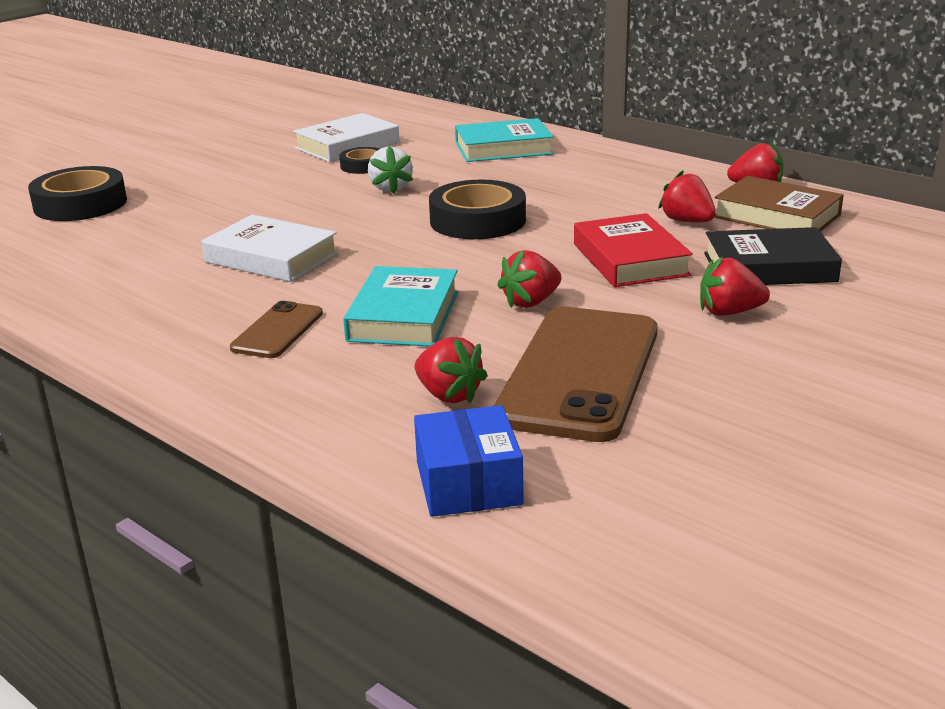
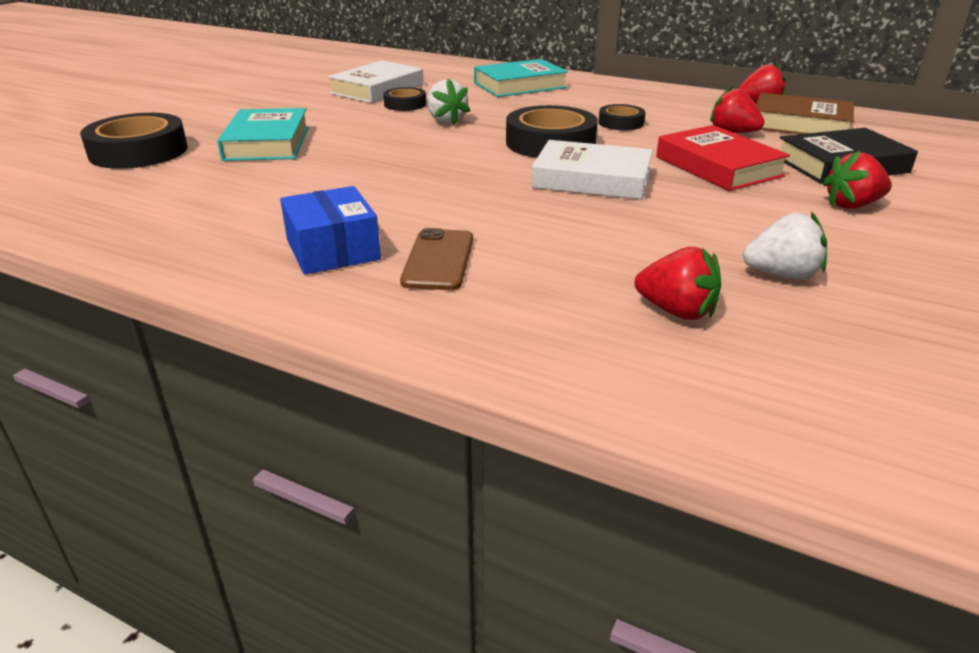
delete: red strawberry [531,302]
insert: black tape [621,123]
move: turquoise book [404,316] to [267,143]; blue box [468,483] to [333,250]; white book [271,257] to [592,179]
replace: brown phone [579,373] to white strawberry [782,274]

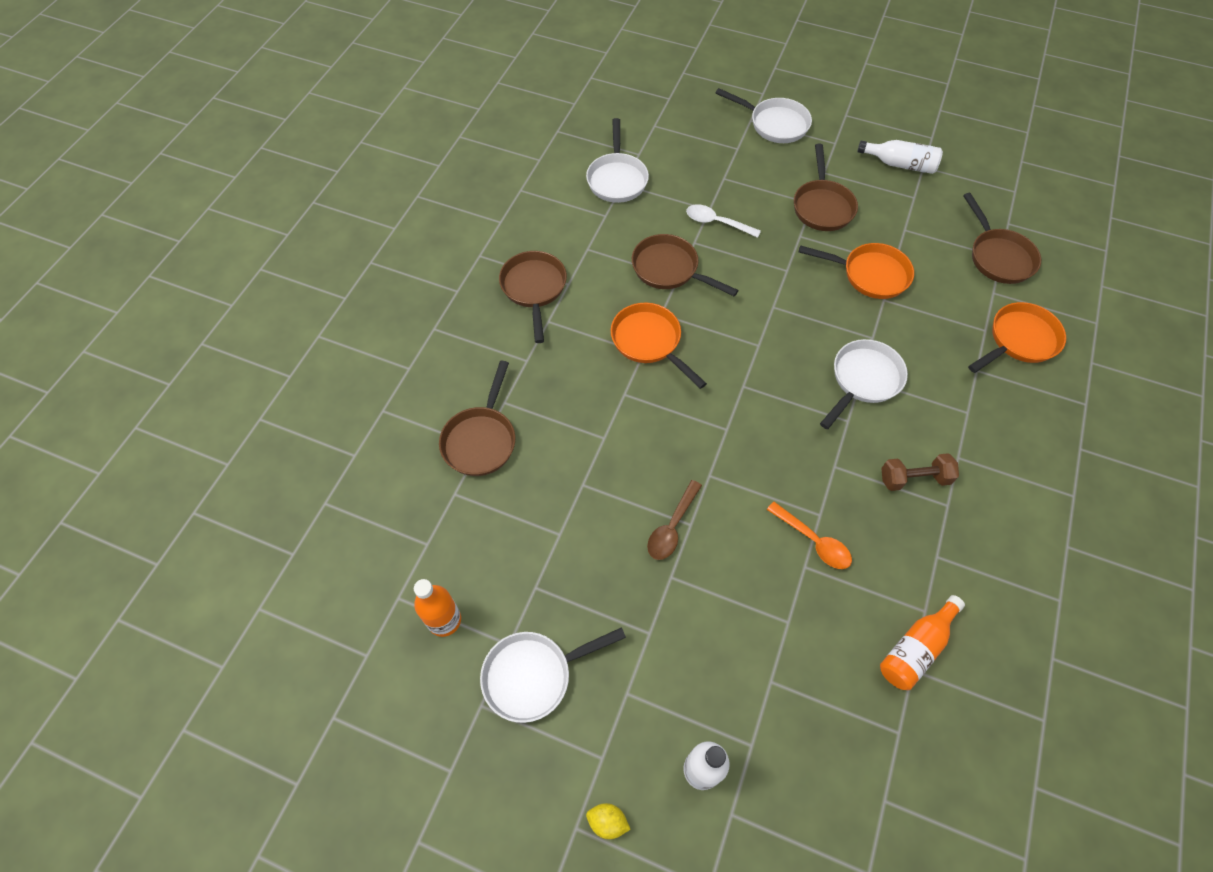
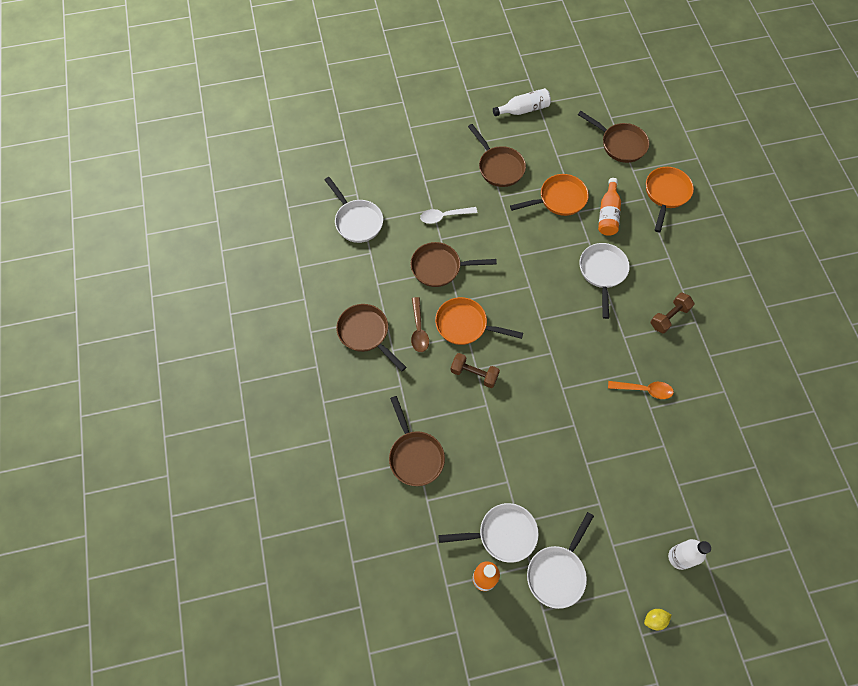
insert: brown dumbbell [474,374]
move: brown spoon [672,527] to [419,330]; white pan [774,124] to [502,534]; orange bottle [916,648] to [608,214]

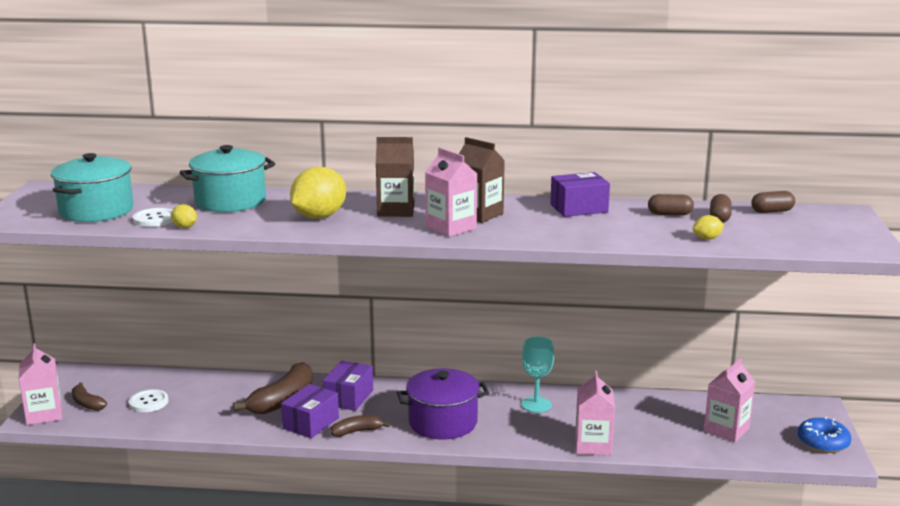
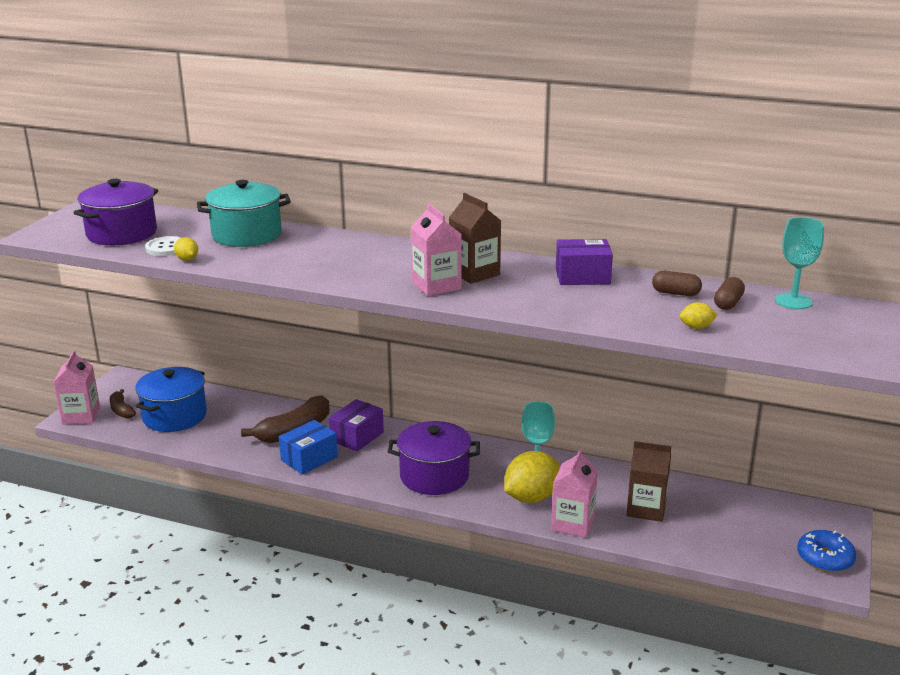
delete: brown banana [357,431]; pink carton [726,430]
move: yellow lemon [319,217] to [531,497]; brown carton [396,210] to [646,509]
replace: white button [148,402] to blue pot [174,416]; brown capsule [772,211] to turquoise goblet [793,301]
recolor: turquoise pot [96,210] to purple pot [122,233]; purple box [311,423] to blue box [309,458]

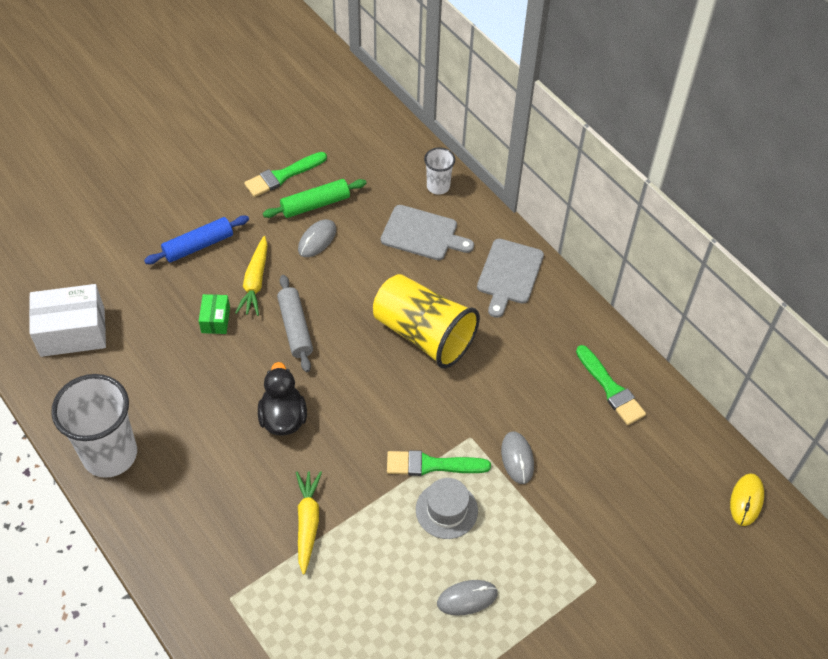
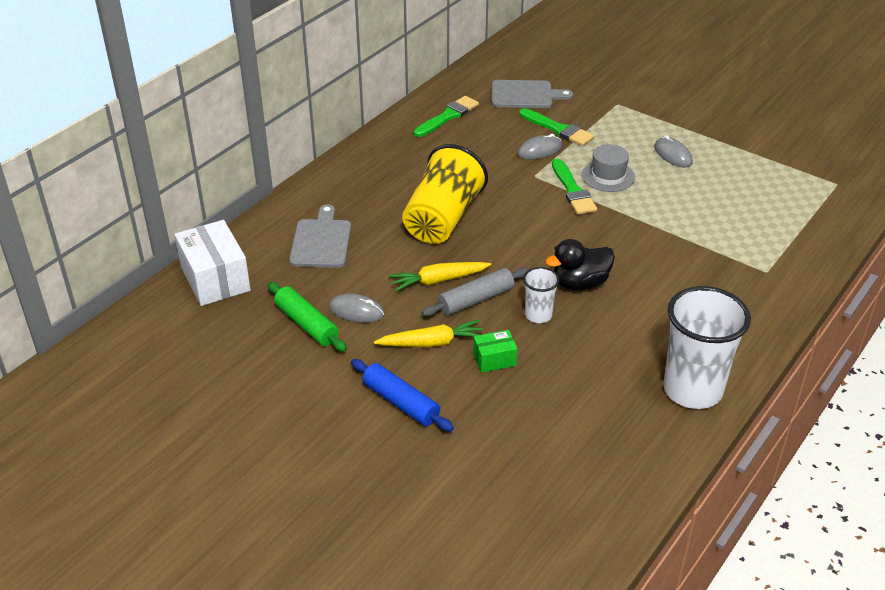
delete: yellow mouse [746,500]
move: white box [72,332] to [215,279]; yellow carrot [307,522] to [438,281]; grey cutting board [509,274] to [525,95]; green brush [282,176] to [558,129]; white cup [438,186] to [538,315]

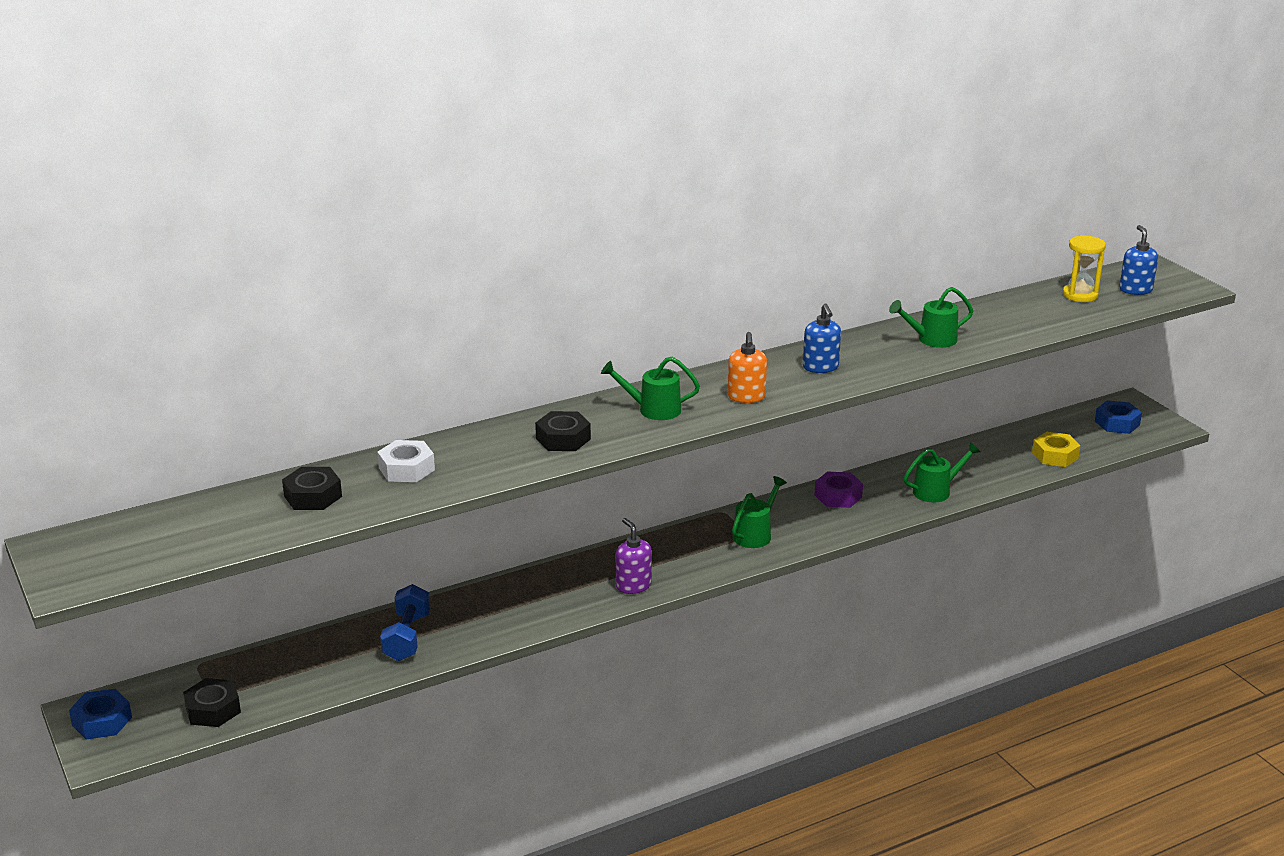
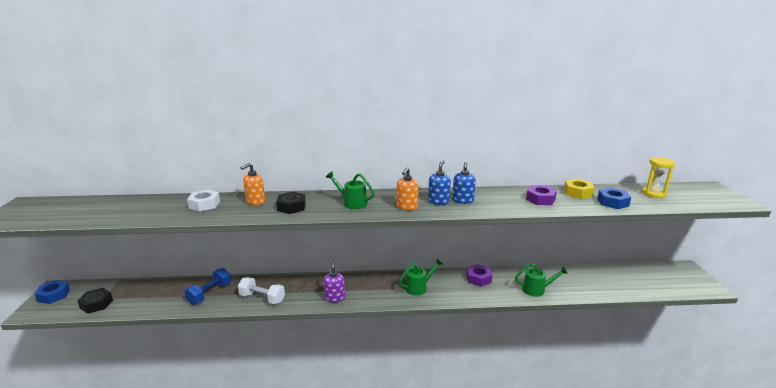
delete: black nut [313,496]
insert: white dumbbell [262,298]; orange soap dispenser [255,202]
move: blue soap dispenser [1135,290] to [438,201]; yellow nut [1055,455] to [578,193]; blue nut [1117,423] to [612,202]
replace: green watering can [931,340] to purple nut [540,199]

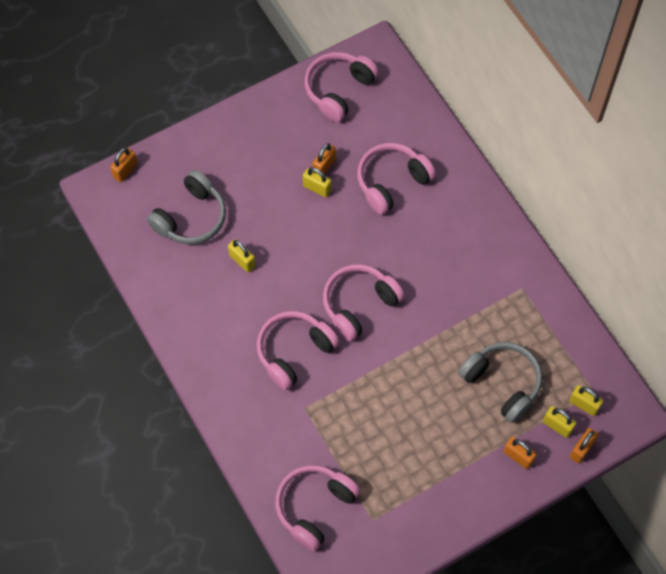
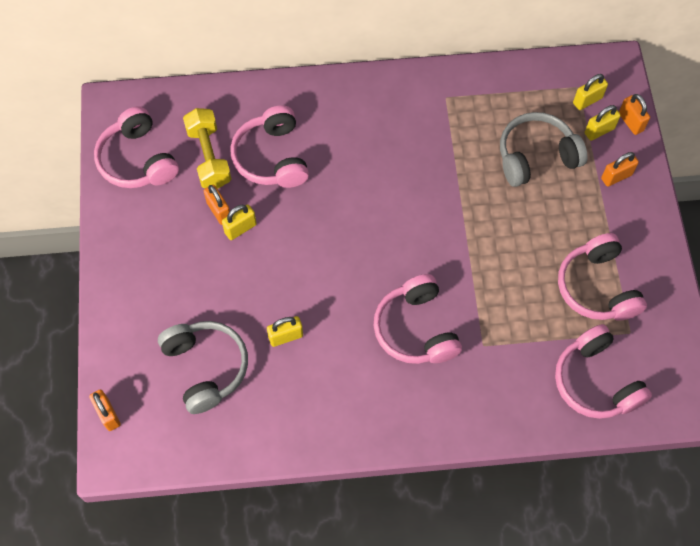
insert: yellow dumbbell [209,157]
move: pink headphones [359,304] to [597,287]

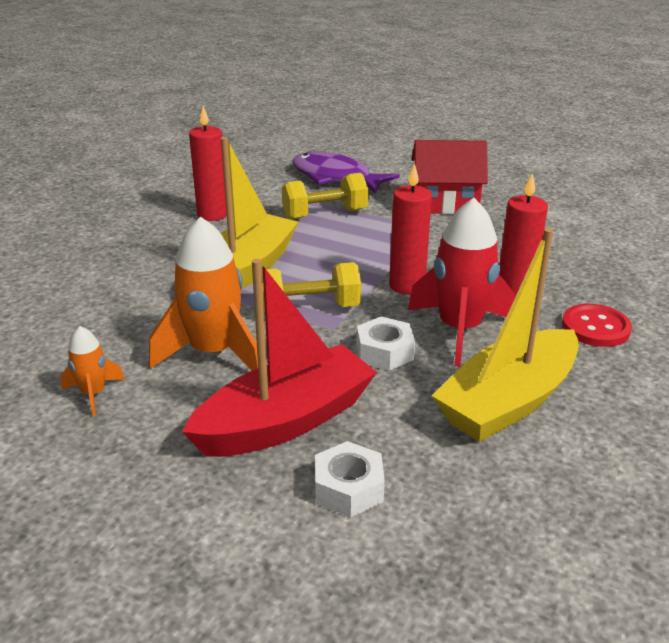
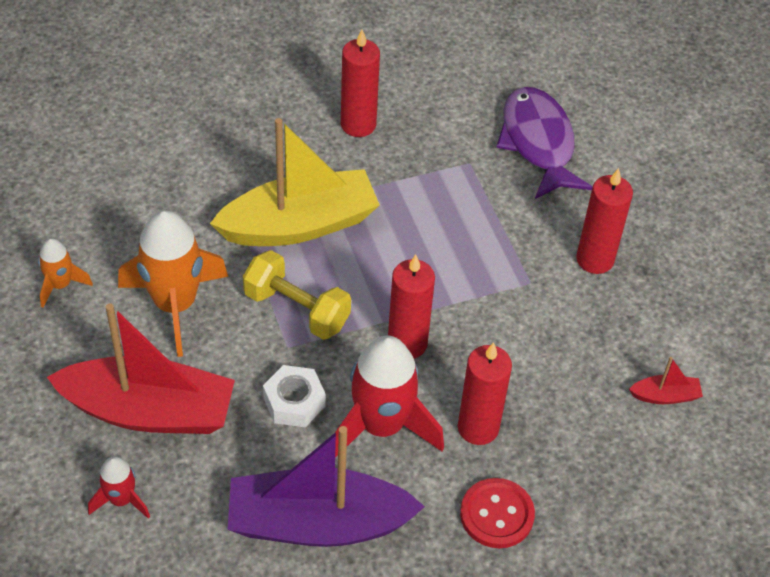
delete: yellow dumbbell [325,214]
insert: red boat [665,396]
replace: white nut [348,488] to red rocket [121,500]; red house [445,203] to red candle [595,259]
recolor: yellow boat [508,401] to purple boat [318,523]

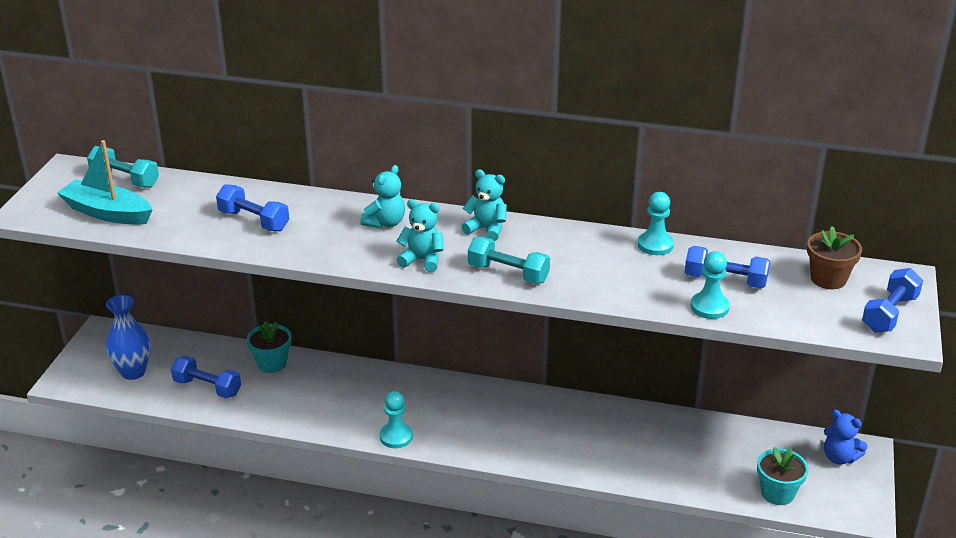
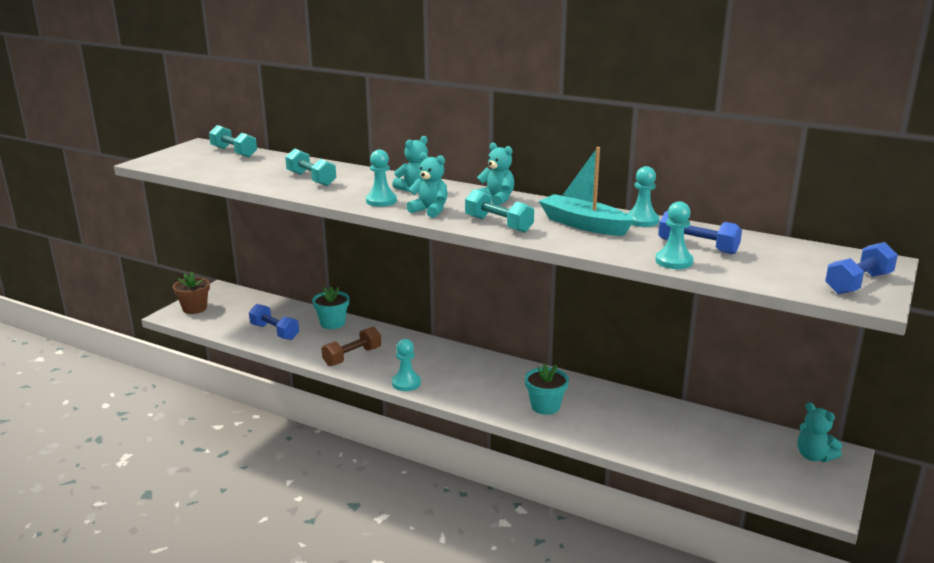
delete: blue vase [133,372]
insert: brown dumbbell [352,357]; turquoise pawn [381,201]
move: brown flower pot [828,279] to [194,308]; turquoise flower pot [777,493] to [545,406]; turquoise boat [107,213] to [583,225]
recolor: blue dumbbell [254,221] to turquoise dumbbell [311,179]; blue teddy bear [839,457] to turquoise teddy bear [814,456]

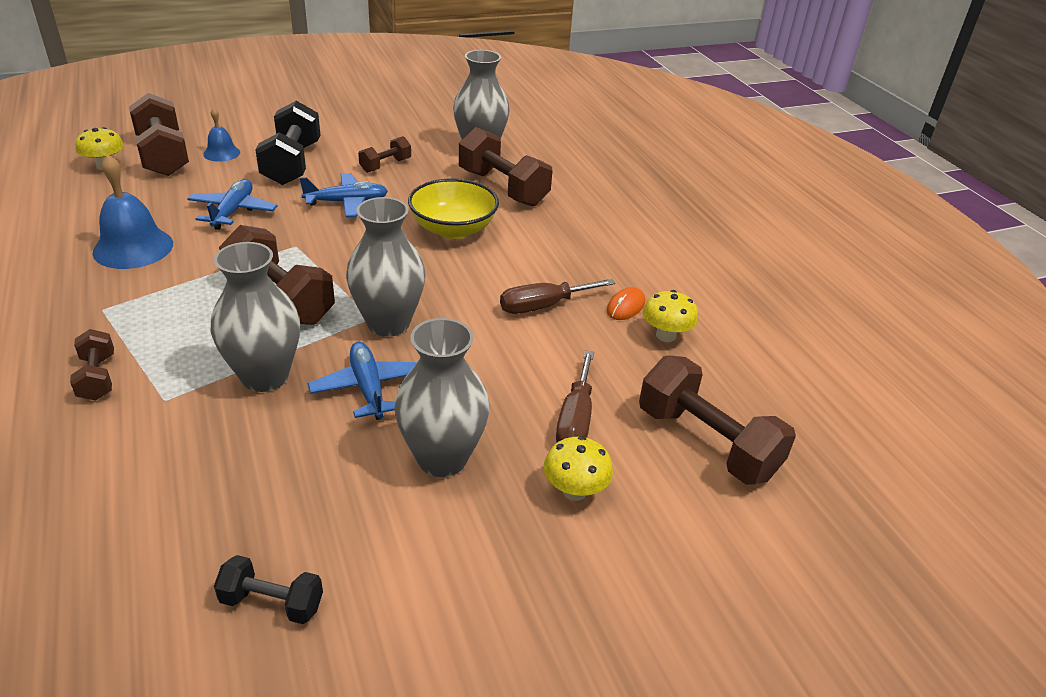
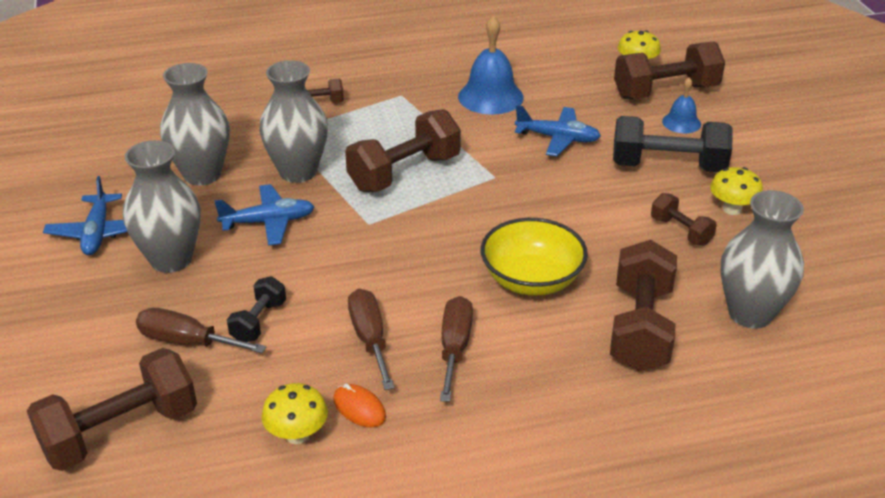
insert: brown screwdriver [454,348]
move: blue plane [347,202] to [97,233]; grey vase [388,323] to [202,174]; black dumbbell [272,602] to [259,322]; yellow mushroom [575,491] to [732,209]
rotate: brown dumbbell [503,188] = [640,327] 45 degrees counterclockwise

